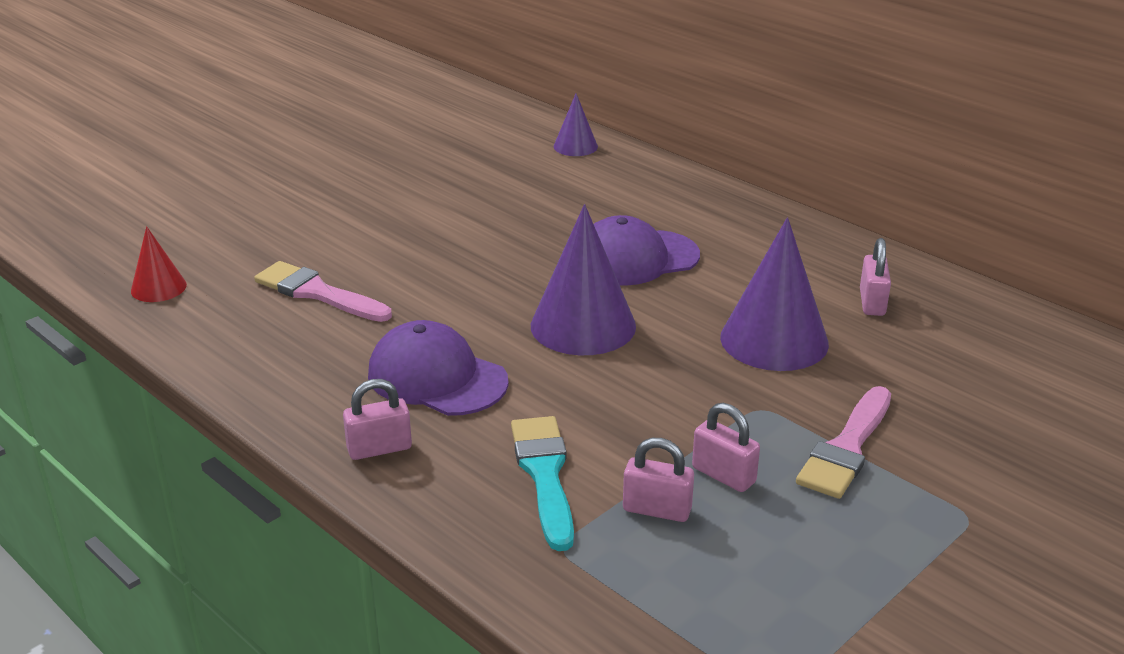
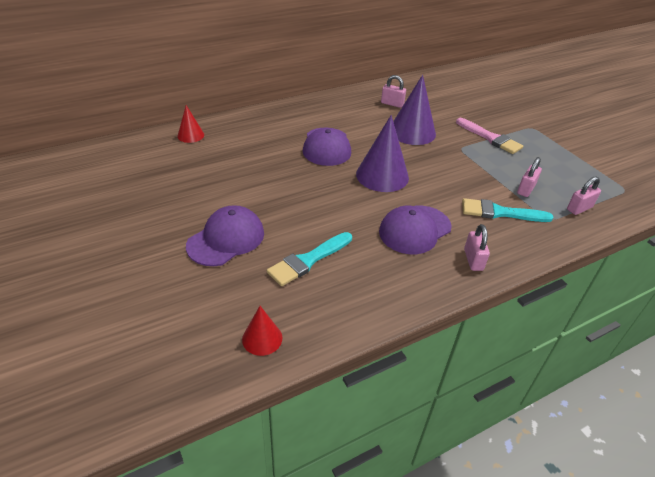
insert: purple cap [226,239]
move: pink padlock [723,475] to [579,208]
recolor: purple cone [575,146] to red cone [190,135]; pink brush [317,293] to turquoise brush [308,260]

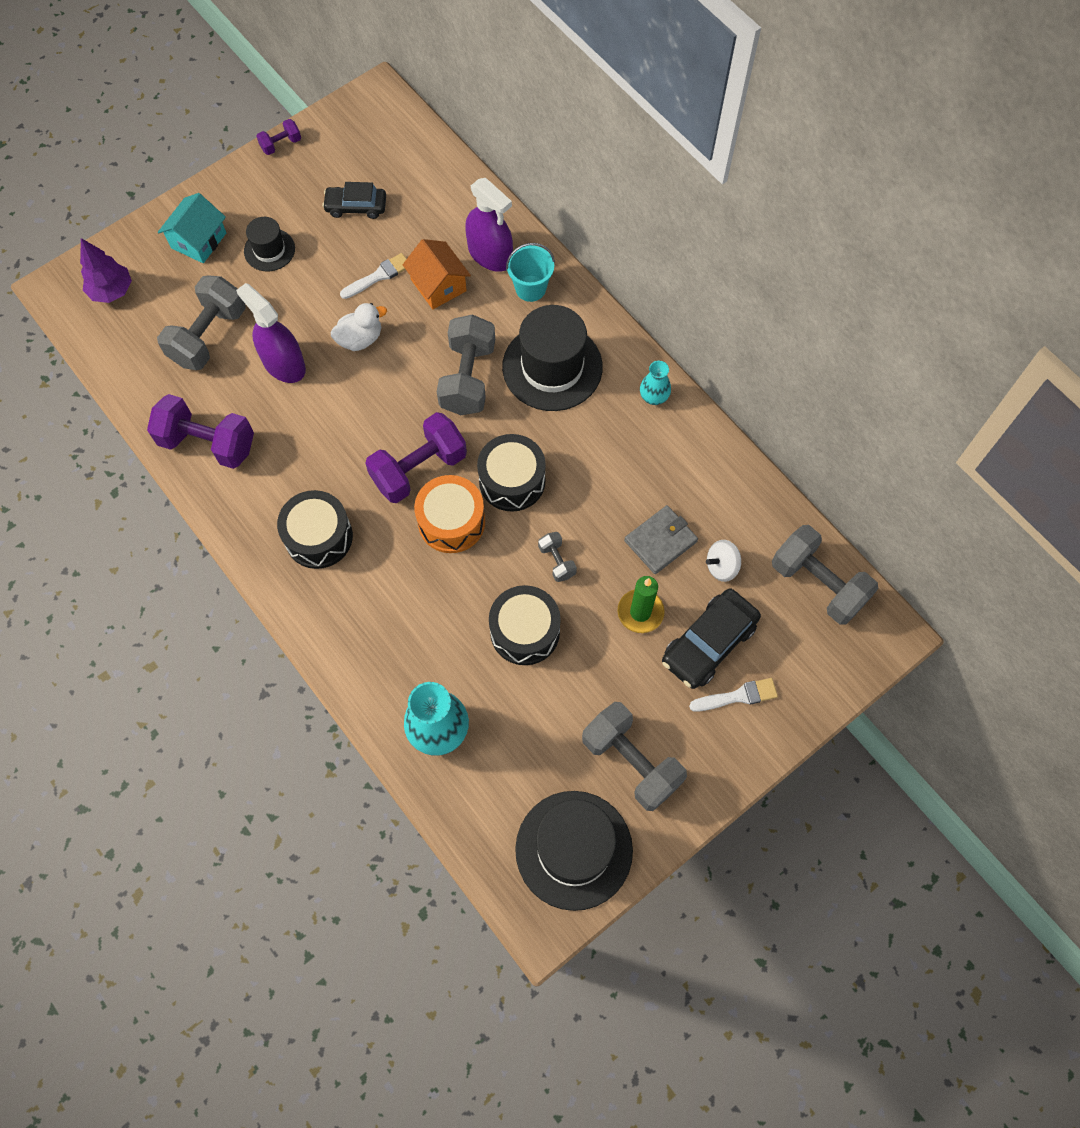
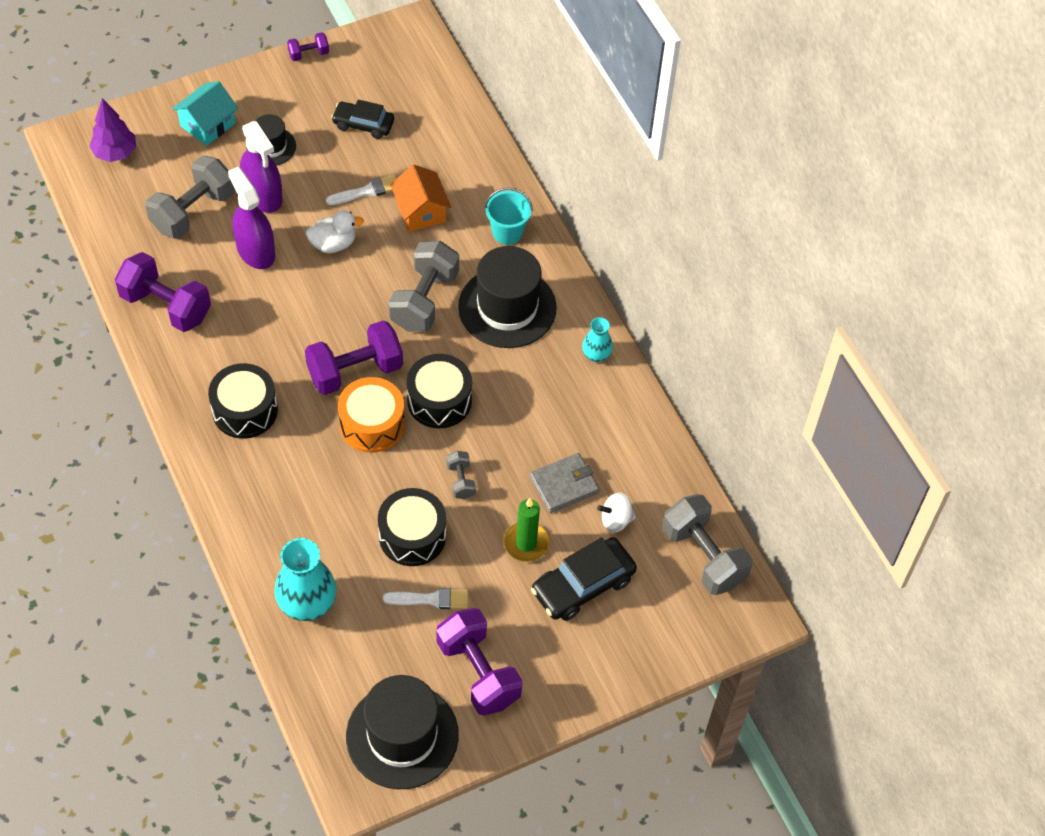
move: purple spray bottle [490,254] to [263,195]; white brush [738,696] to [431,599]
recolor: grey dumbbell [631,762] to purple dumbbell [478,672]

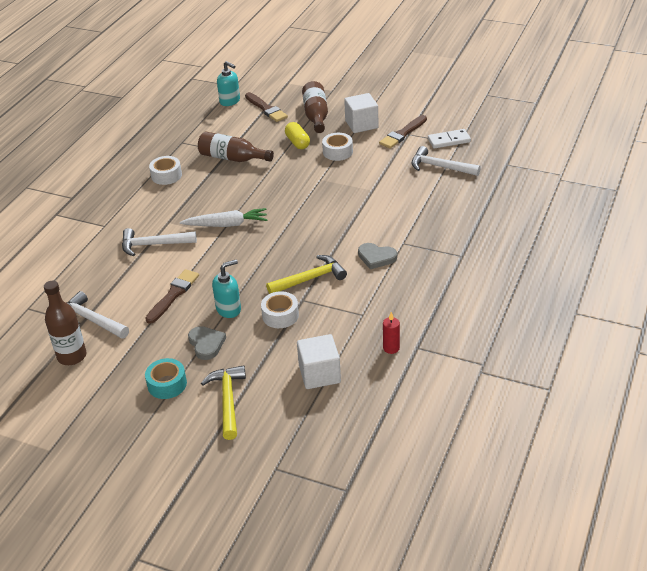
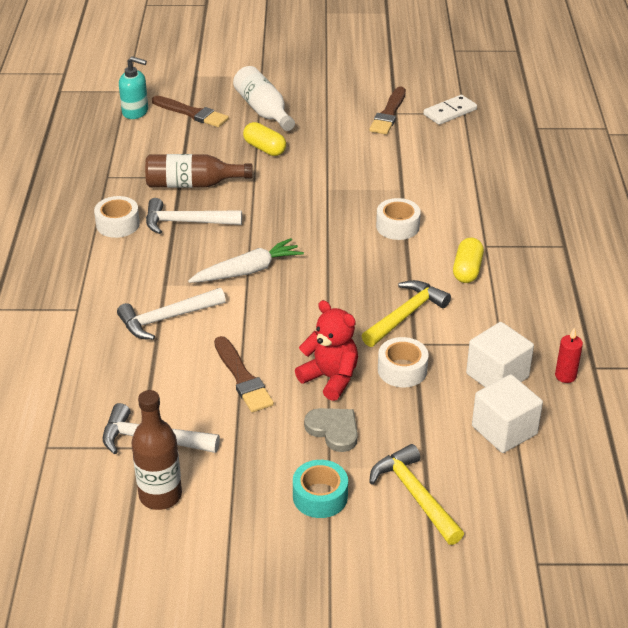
move: white hammer [440,167] to [186,222]; white tape [337,152] to [397,226]; white cube [361,124] to [497,375]
replace: turquoise soap dispenser [229,309] to red teddy bear [330,378]; grey heart [376,257] to yellow capsule [467,270]
recolor: brown bottle [316,115] to white bottle [263,110]
rotate: brown brush [173,295] = [242,378] 150 degrees clockwise

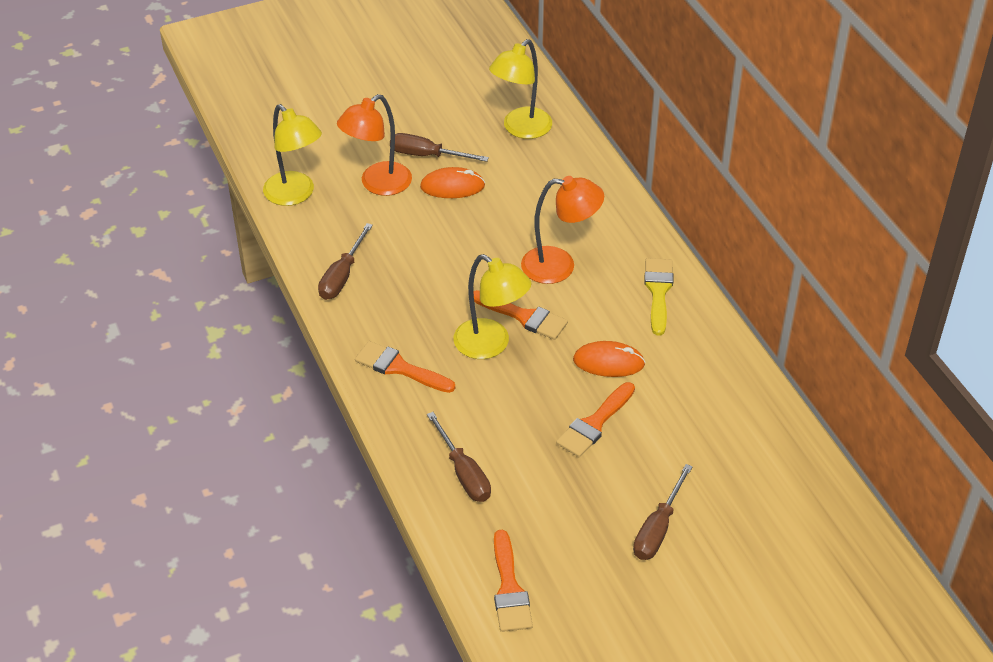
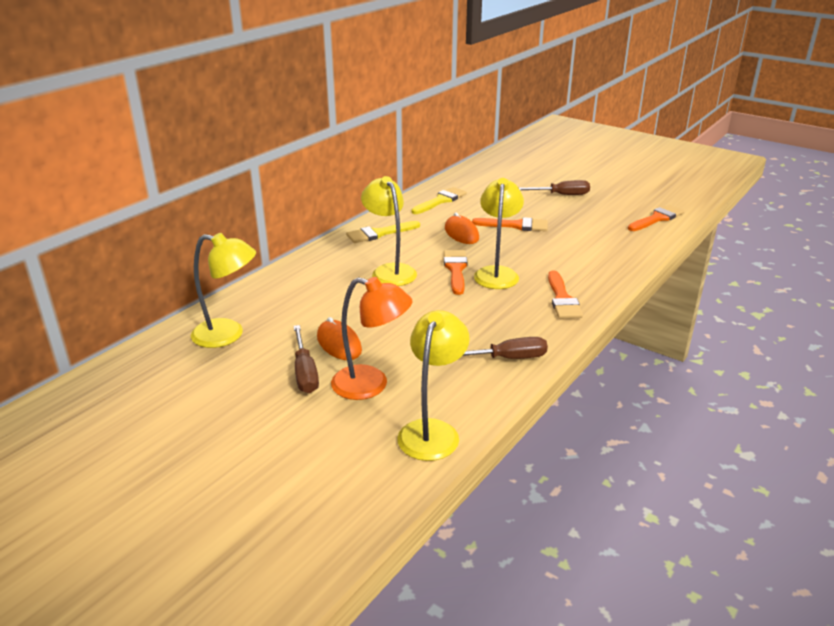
delete: brown screwdriver [464,473]
insert: yellow brush [441,201]
recolor: orange lamp [560,266] to yellow lamp [390,271]

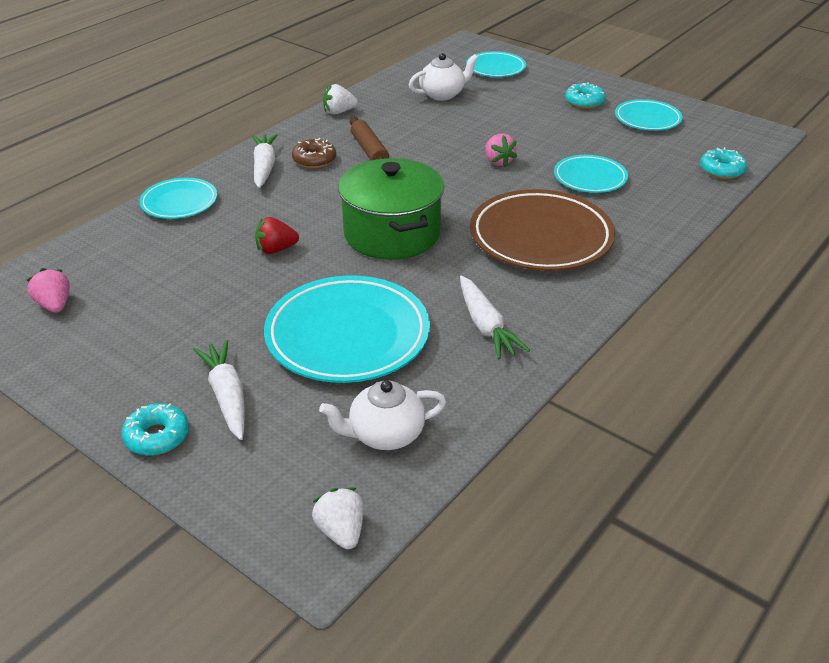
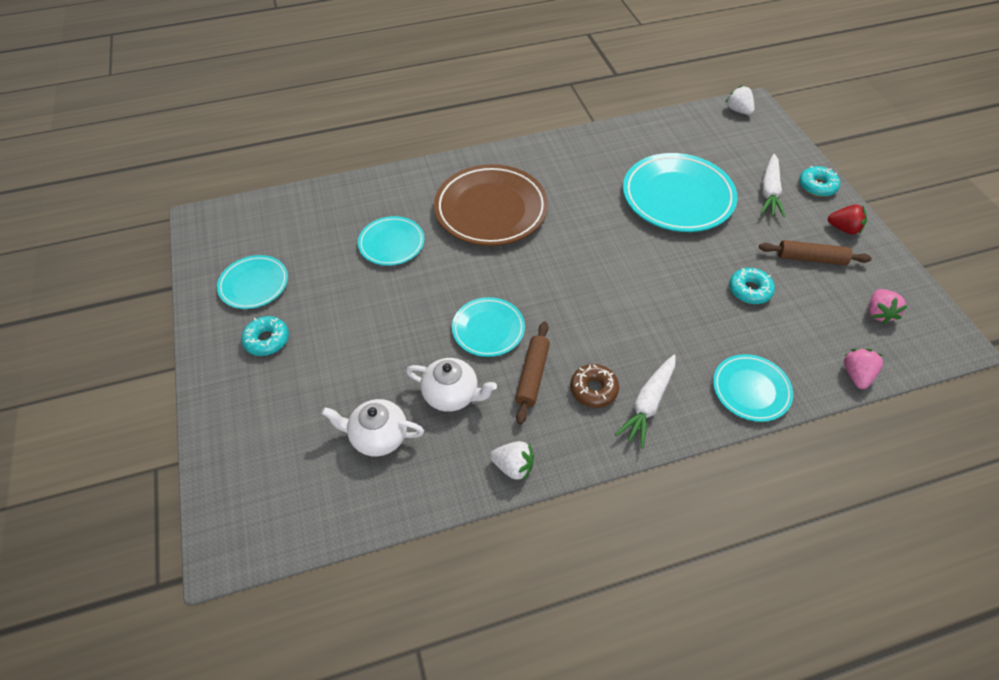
delete: green pot [392,234]; white carrot [486,326]
insert: brown rolling pin [811,258]
move: white teapot [385,434] to [452,394]; turquoise plate [495,68] to [488,329]; turquoise donut [722,170] to [749,290]; red strawberry [276,249] to [843,229]; pink strawberry [498,162] to [856,375]
rotate: white strawberry [341,531] = [738,110] 135 degrees clockwise

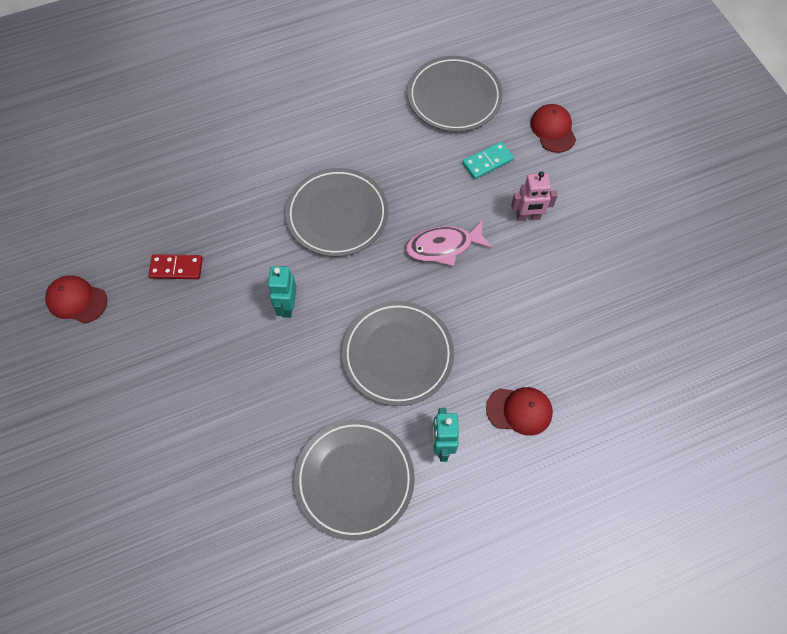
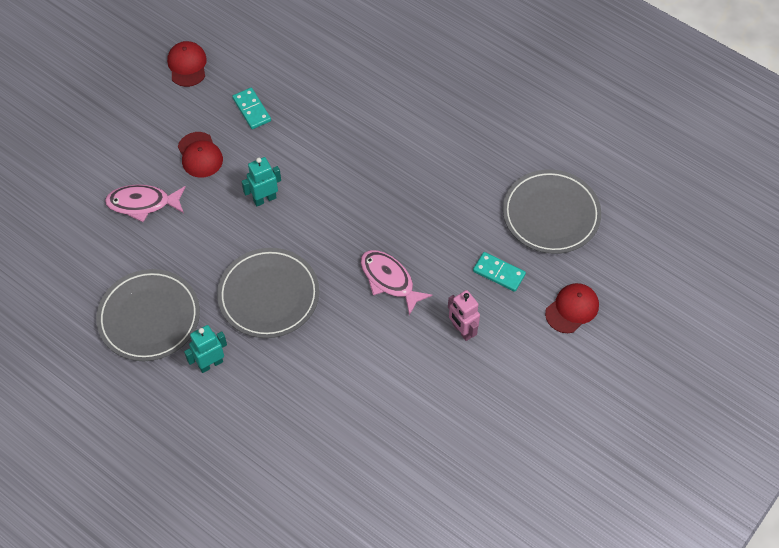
delete: grey plate [337,215]
insert: pink fish [143,203]
move: red cap [519,410] to [200,155]
recolor: red domino [176,268] to turquoise domino [252,110]

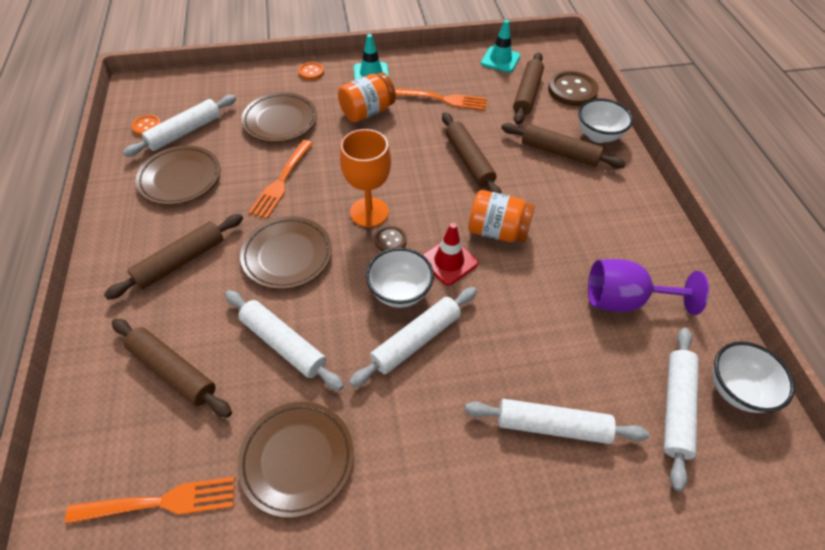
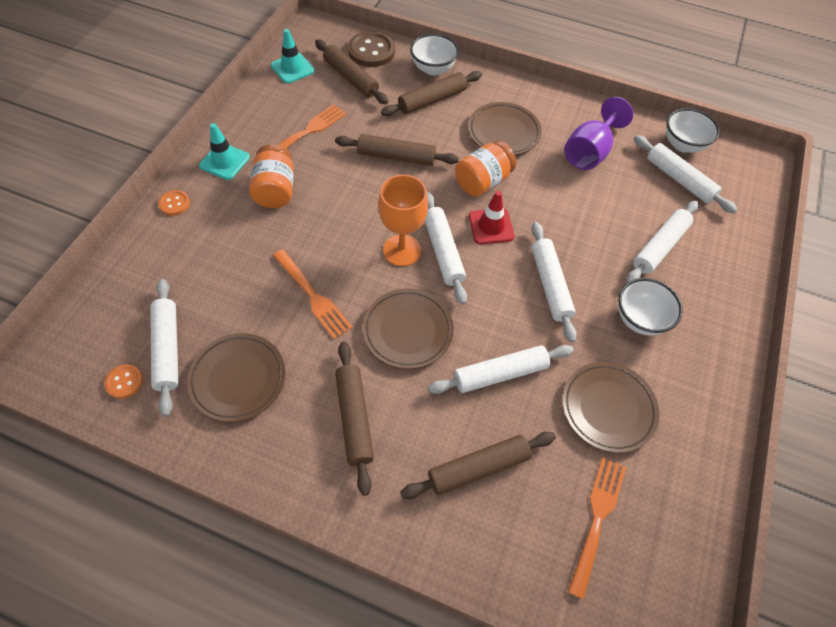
move: brown plate [280,121] to [503,132]; white bowl [399,292] to [640,319]
replace: brown button [390,240] to white rolling pin [443,251]

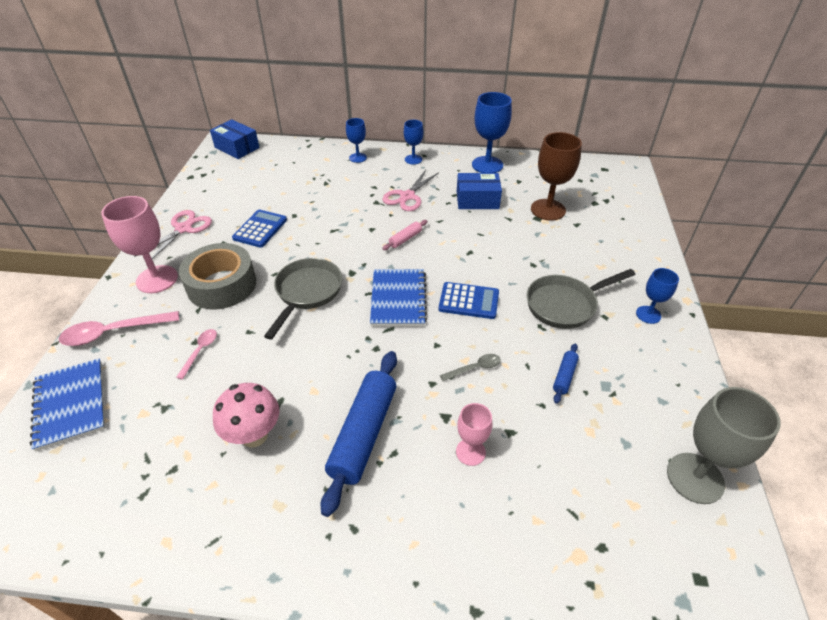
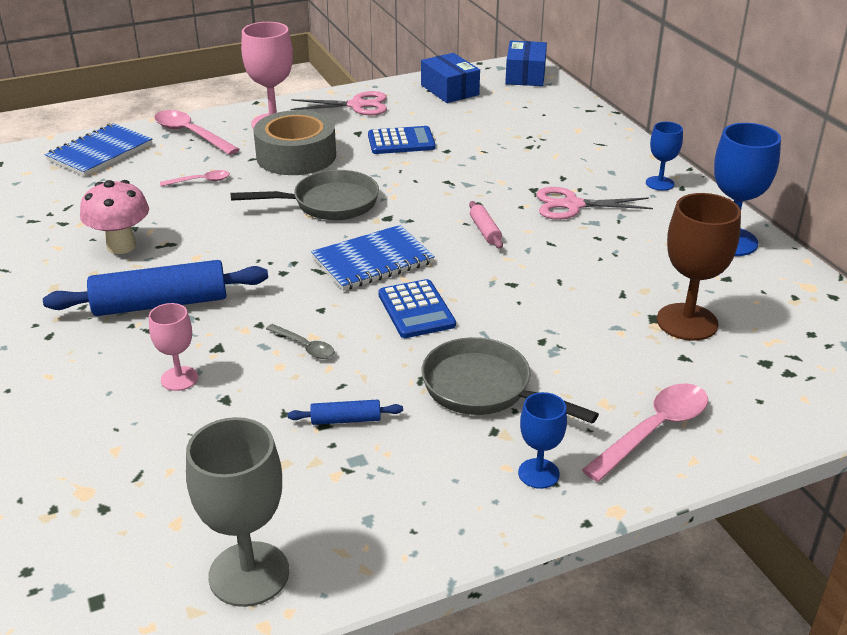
delete: blue goblet [358,158]
insert: pink spoon [654,430]
move: blue box [477,200] to [449,90]
rotate: pink rolling pin [405,239] = [485,231] 60 degrees clockwise

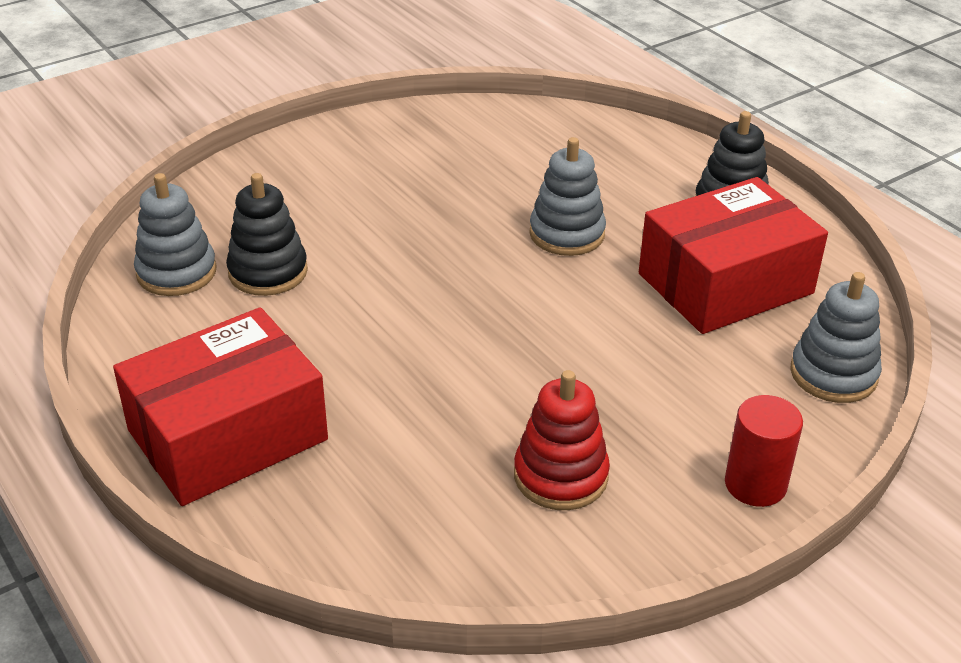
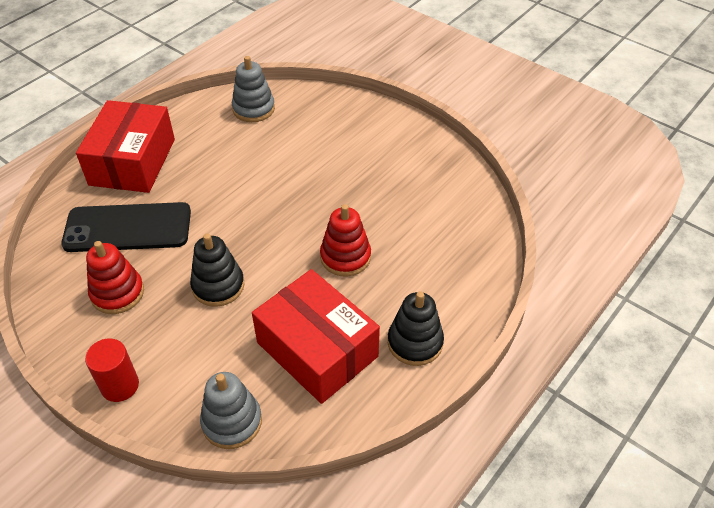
insert: black phone [128,228]
move: black stacking toy [268,272] to [218,286]
recolor: grey stacking toy [567,234] to red stacking toy [345,257]
rotate: red box [227,435] = [132,162] 60 degrees clockwise

